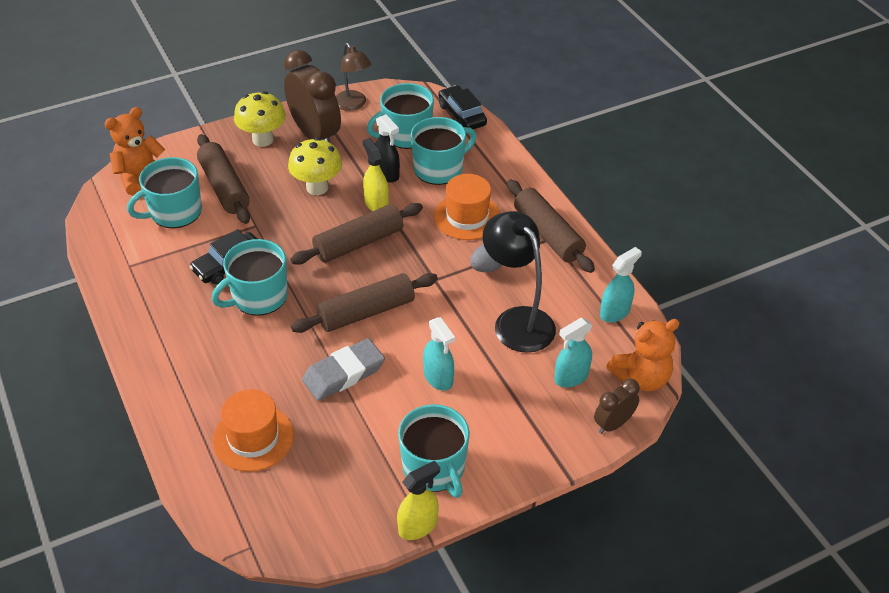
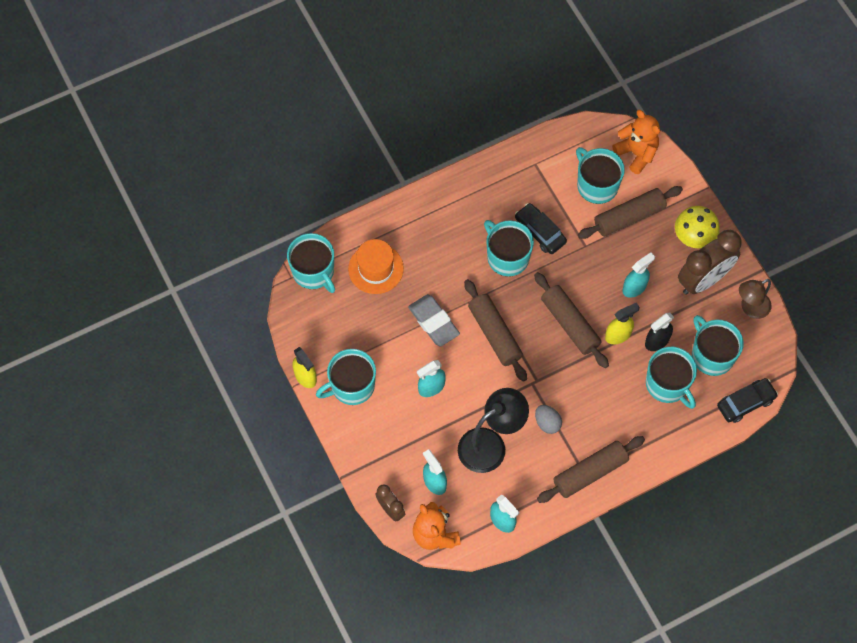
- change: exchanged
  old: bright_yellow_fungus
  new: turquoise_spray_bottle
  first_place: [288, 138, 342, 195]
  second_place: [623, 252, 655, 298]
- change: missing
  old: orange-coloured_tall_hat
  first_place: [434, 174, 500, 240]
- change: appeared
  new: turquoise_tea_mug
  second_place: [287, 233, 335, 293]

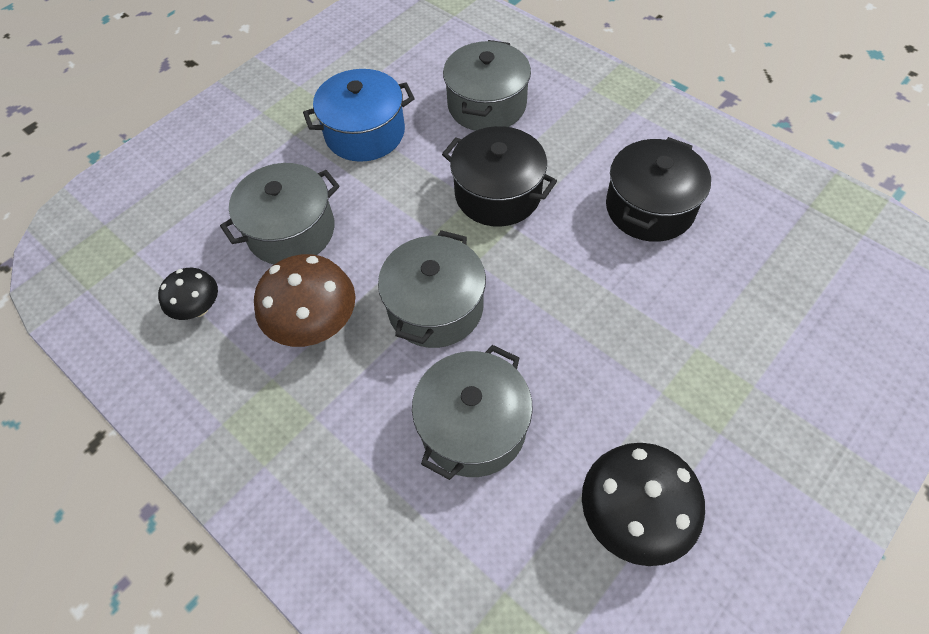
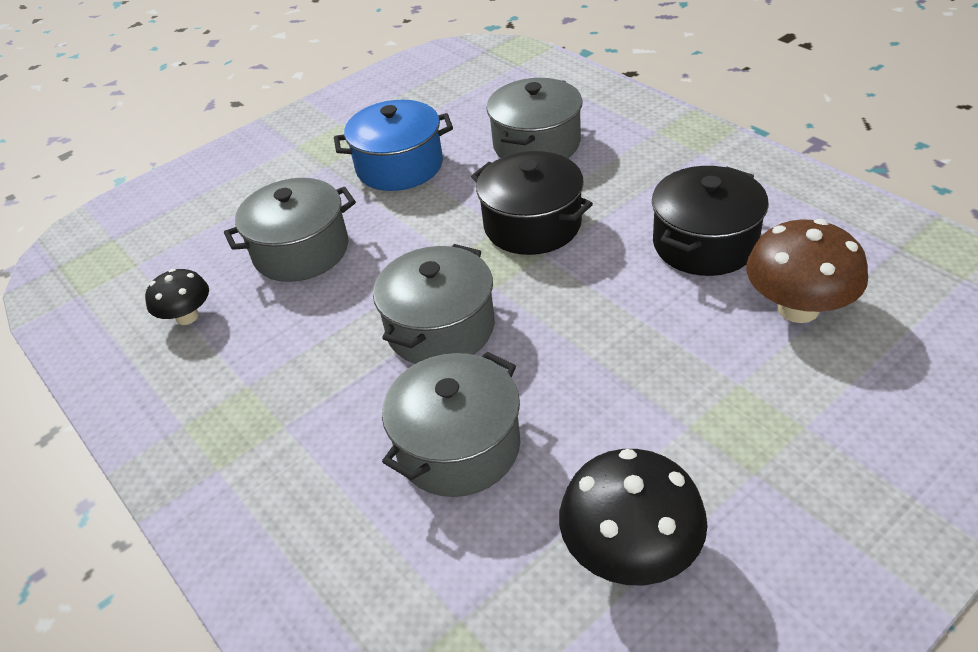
- change: relocated
  old: russet_fungus
  first_place: [254, 254, 355, 347]
  second_place: [746, 219, 868, 323]

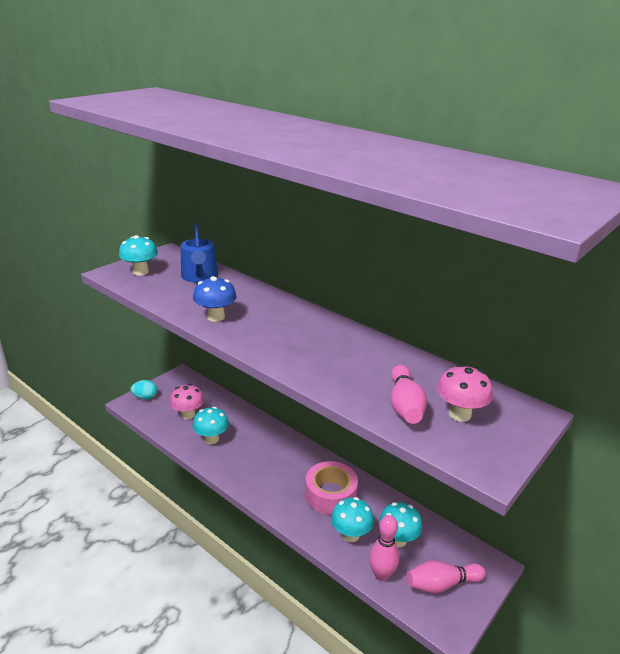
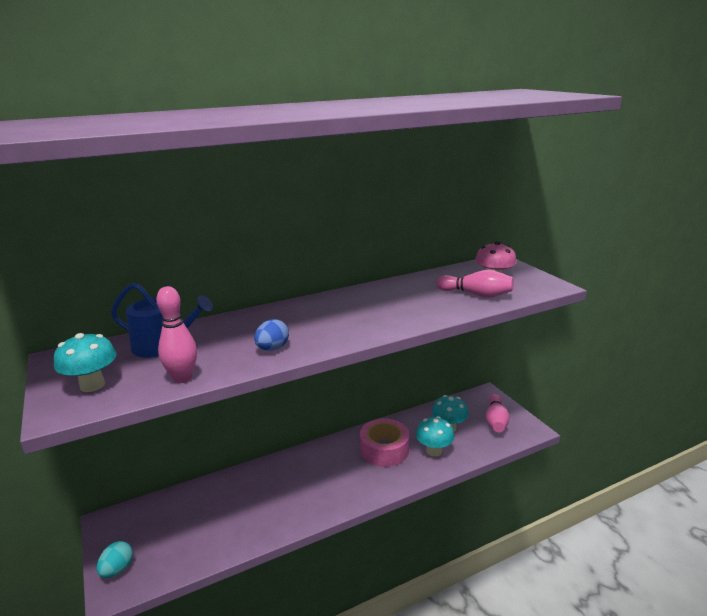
- change: missing
  old: pink_fungus
  first_place: [170, 384, 204, 420]
- change: exchanged
  old: royal_blue_fungus
  new: royal_blue_toy_egg
  first_place: [193, 276, 236, 322]
  second_place: [254, 319, 289, 351]
- change: missing
  old: turquoise_fungus
  first_place: [193, 407, 229, 444]
- change: relocated
  old: pink_bowling_pin
  first_place: [369, 515, 399, 581]
  second_place: [156, 286, 197, 383]

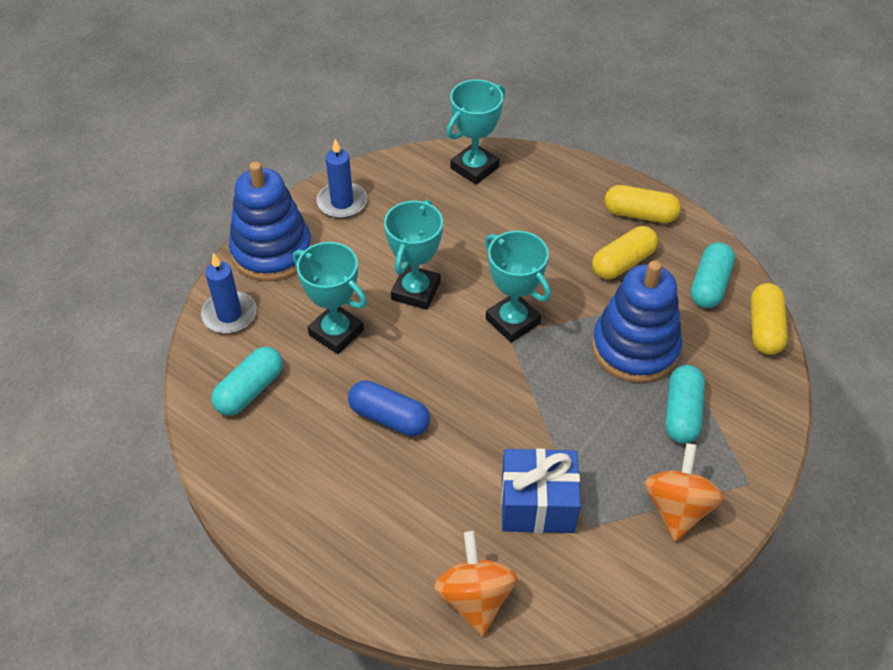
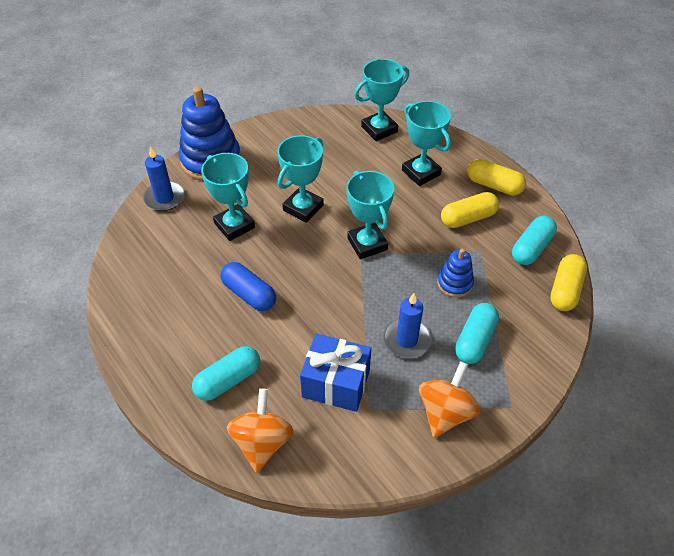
- change: relocated
  old: turquoise_pill_shape
  first_place: [211, 347, 283, 416]
  second_place: [192, 346, 260, 401]
- change: relocated
  old: royal_blue_pillar_candle
  first_place: [317, 139, 367, 218]
  second_place: [383, 293, 432, 358]
- change: size
  old: royal_blue_stacking_toy
  first_place: [592, 261, 682, 383]
  second_place: [437, 249, 474, 298]
  factor: 0.51
- change: appeared
  new: turquoise_trophy
  second_place: [402, 101, 451, 186]

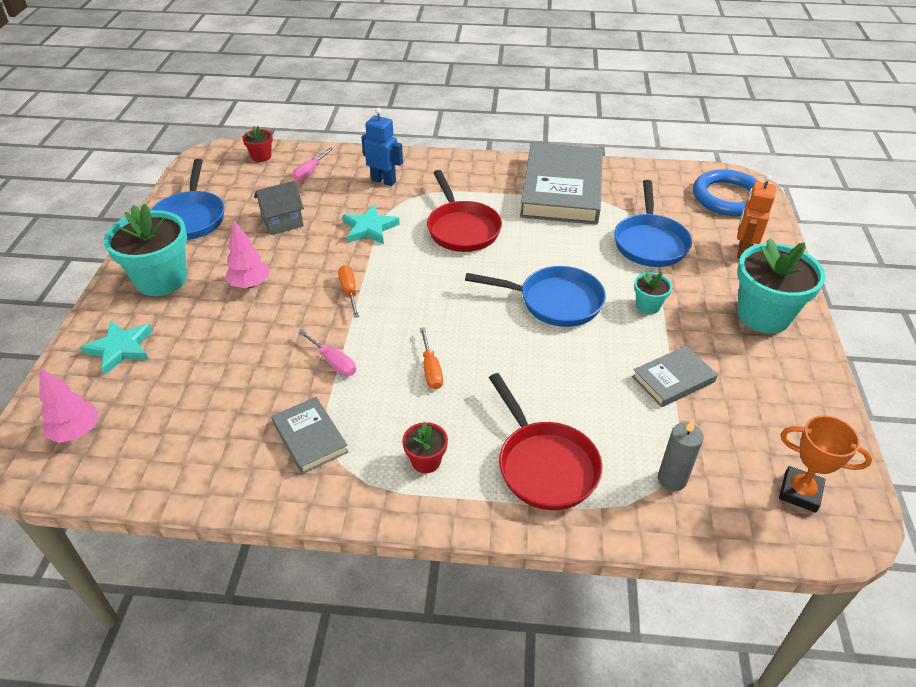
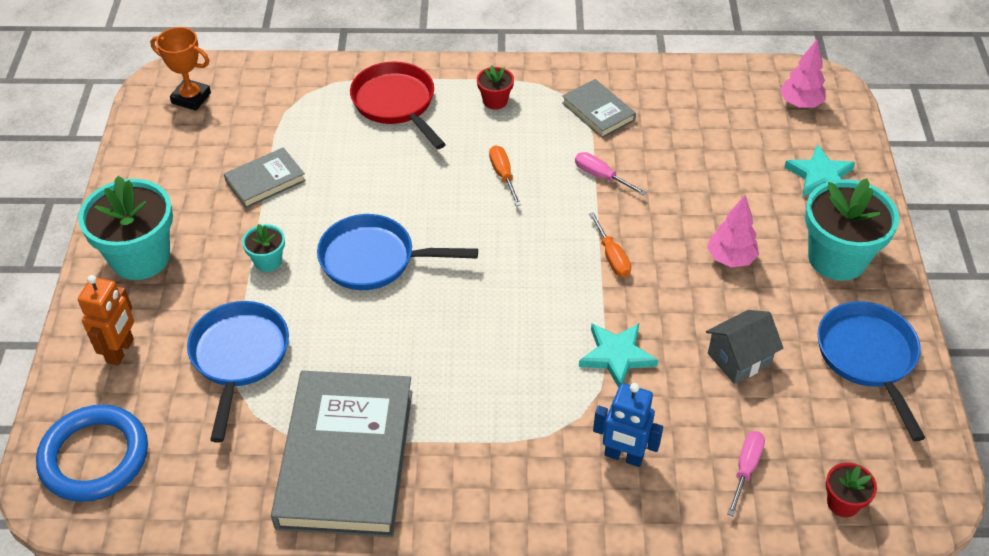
- change: missing
  old: crimson_skillet
  first_place: [427, 170, 502, 252]
- change: missing
  old: ash-grey_pillar_candle
  first_place: [658, 419, 703, 491]

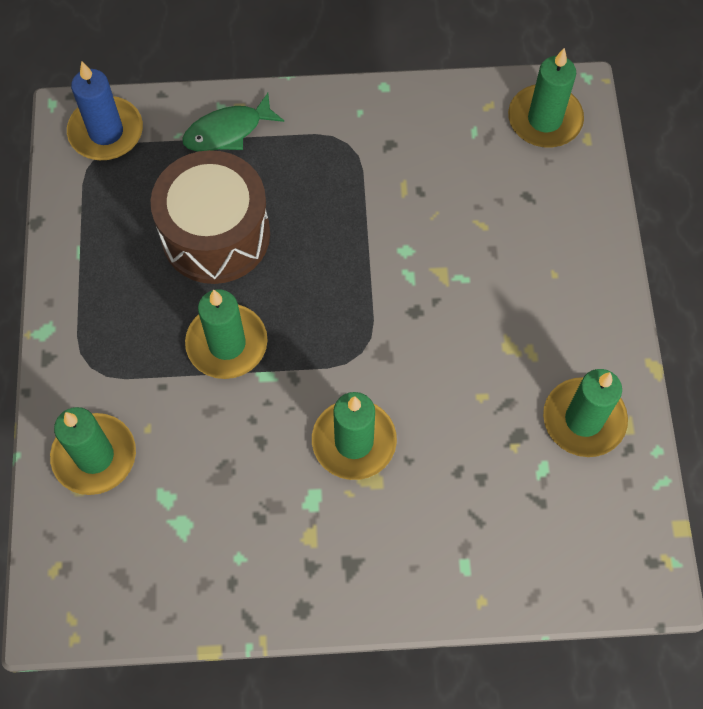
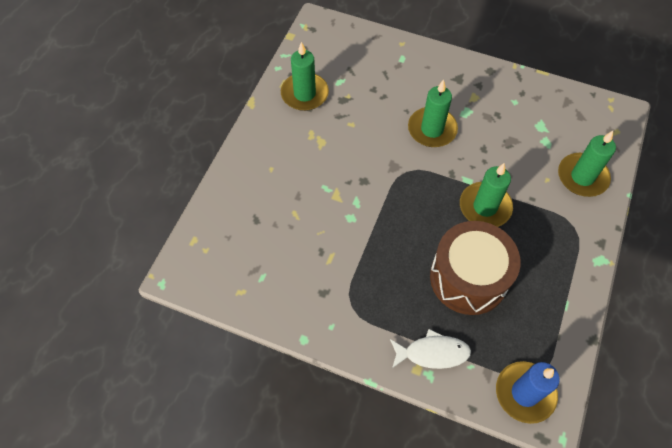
- change: colour
  old: emerald_fish
  new: pure_white_fish
  first_place: [182, 93, 284, 151]
  second_place: [390, 329, 471, 369]
- change: missing
  old: emerald_pillar_candle
  first_place: [508, 48, 584, 148]

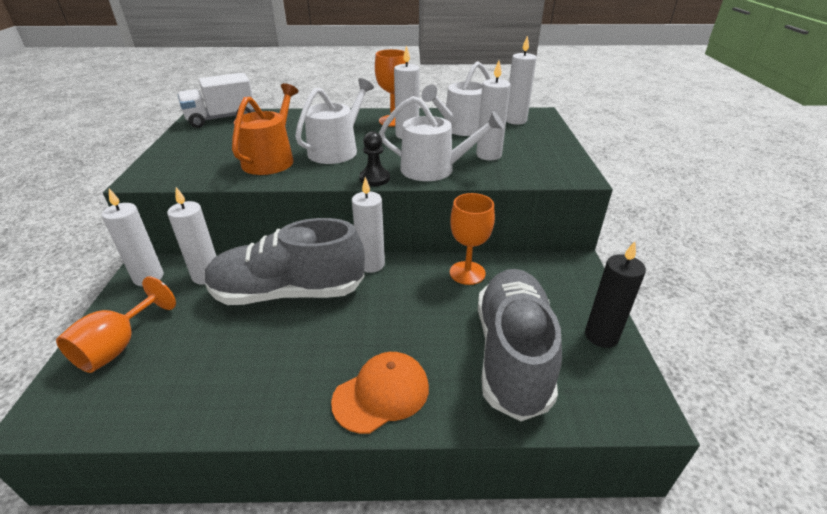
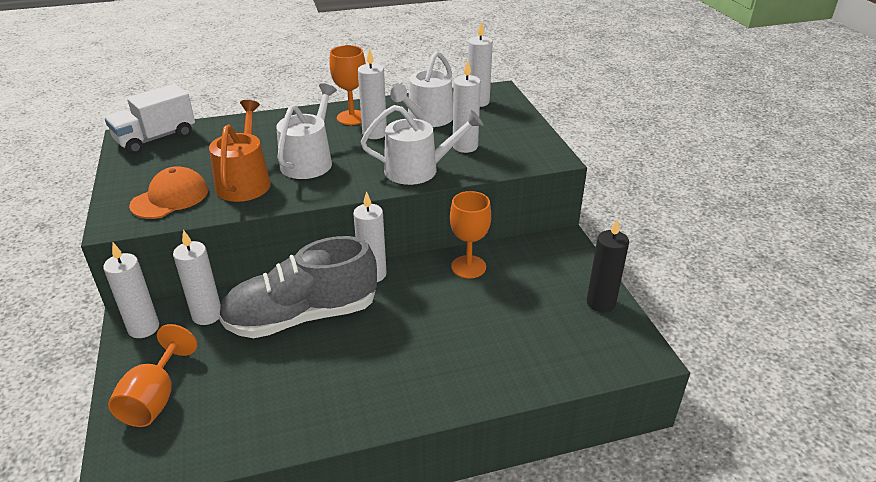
- change: relocated
  old: orange-coloured_peaked_cap
  first_place: [331, 352, 429, 434]
  second_place: [129, 166, 208, 219]
- change: missing
  old: black_chess_pawn
  first_place: [359, 131, 390, 186]
- change: missing
  old: ash-grey_lace-up_shoe
  first_place: [478, 269, 562, 421]

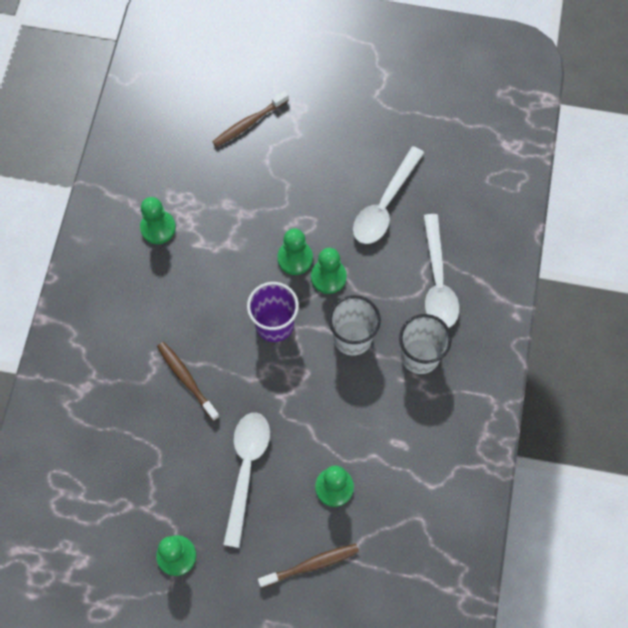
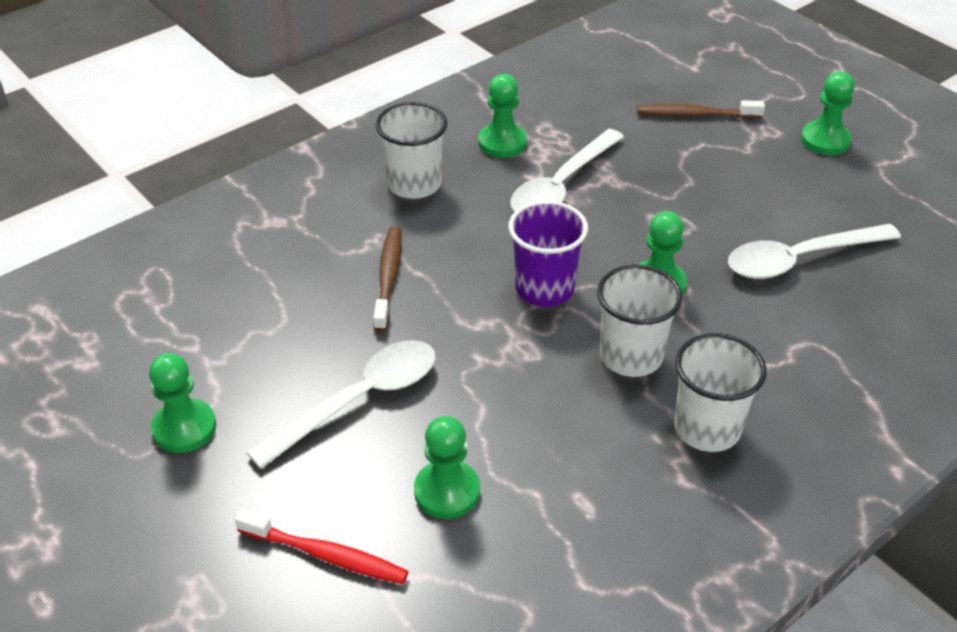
- change: colour
  old: russet_tooth_brush
  new: crimson_tooth_brush
  first_place: [258, 544, 359, 588]
  second_place: [235, 509, 409, 584]
- change: relocated
  old: emerald_chess_pawn
  first_place: [277, 228, 313, 275]
  second_place: [801, 72, 855, 155]
- change: relocated
  old: pure_white_tablespoon
  first_place: [423, 214, 459, 328]
  second_place: [510, 129, 624, 212]
- change: appeared
  new: pure_white_tumbler
  second_place: [375, 102, 447, 199]

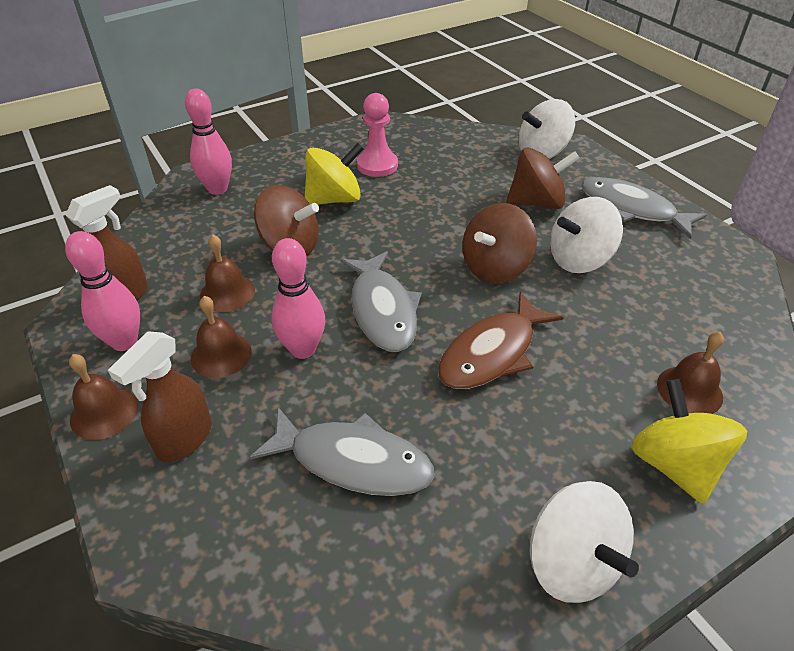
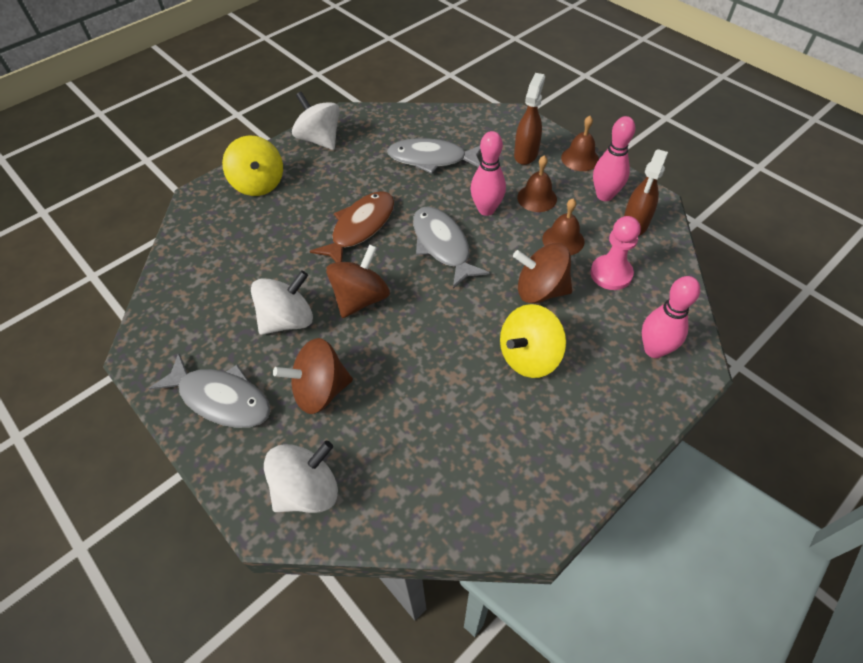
- change: relocated
  old: pink_chess_pawn
  first_place: [357, 93, 398, 177]
  second_place: [590, 216, 641, 290]
- change: missing
  old: russet_school_bell
  first_place: [657, 332, 724, 414]

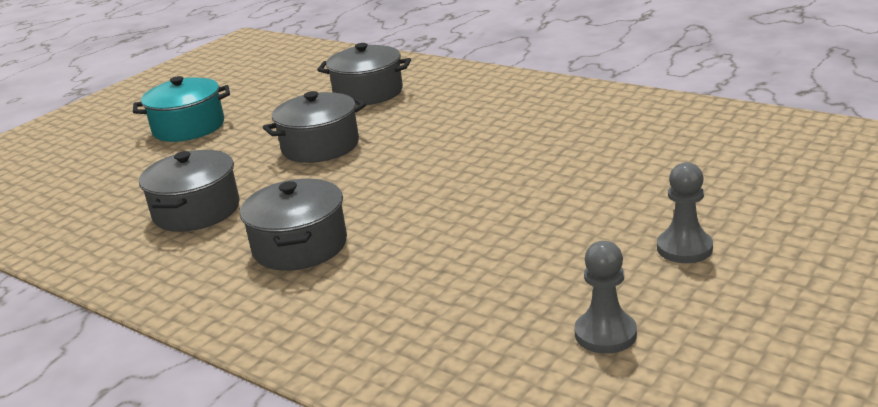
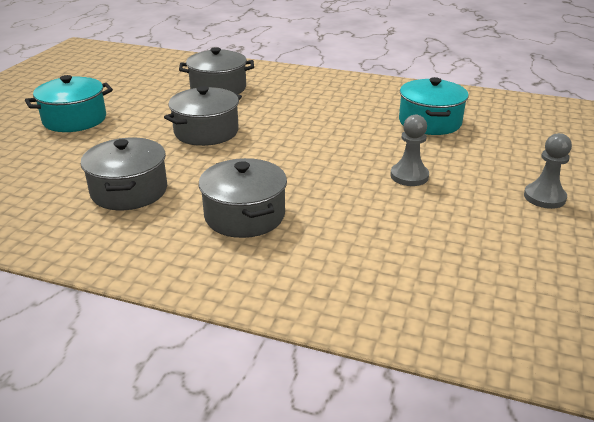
- change: relocated
  old: ash-grey_chess_pawn
  first_place: [574, 241, 637, 354]
  second_place: [390, 115, 429, 186]
- change: appeared
  new: turquoise_stockpot
  second_place: [399, 77, 469, 135]

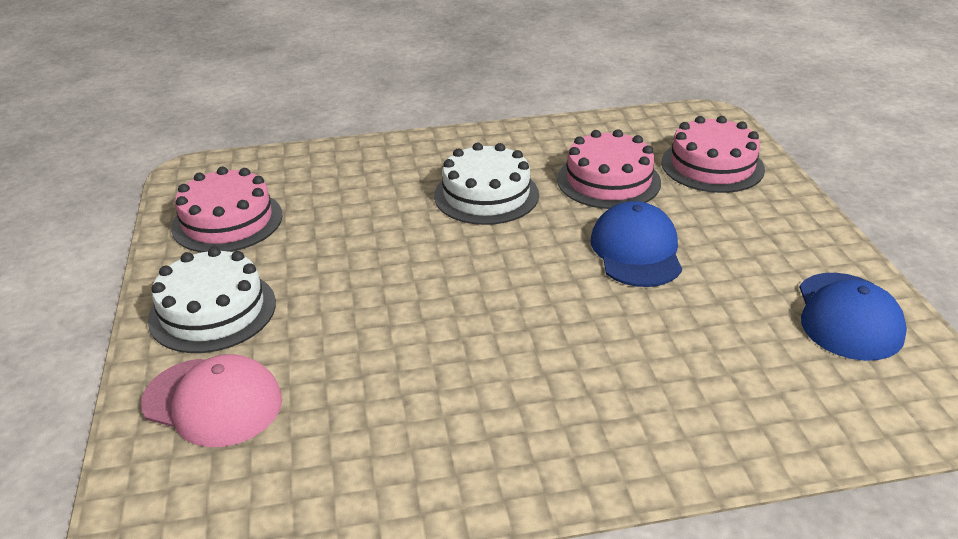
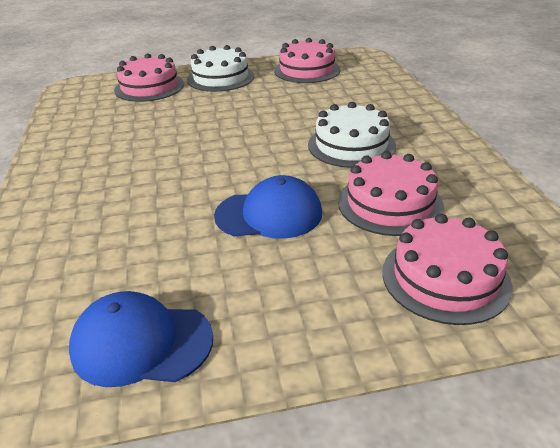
- change: exchanged
  old: pink_peaked_cap
  new: pink_gateau
  first_place: [141, 354, 282, 447]
  second_place: [114, 53, 184, 102]

